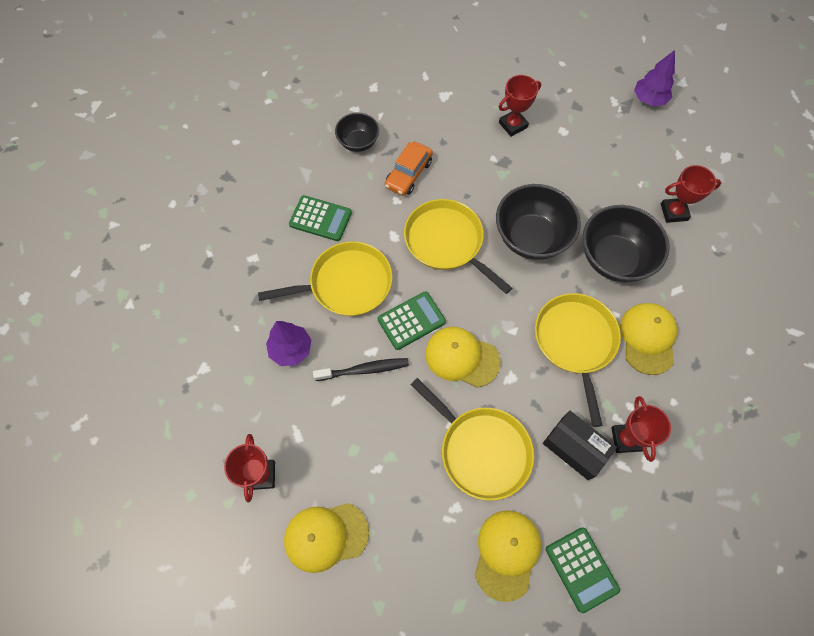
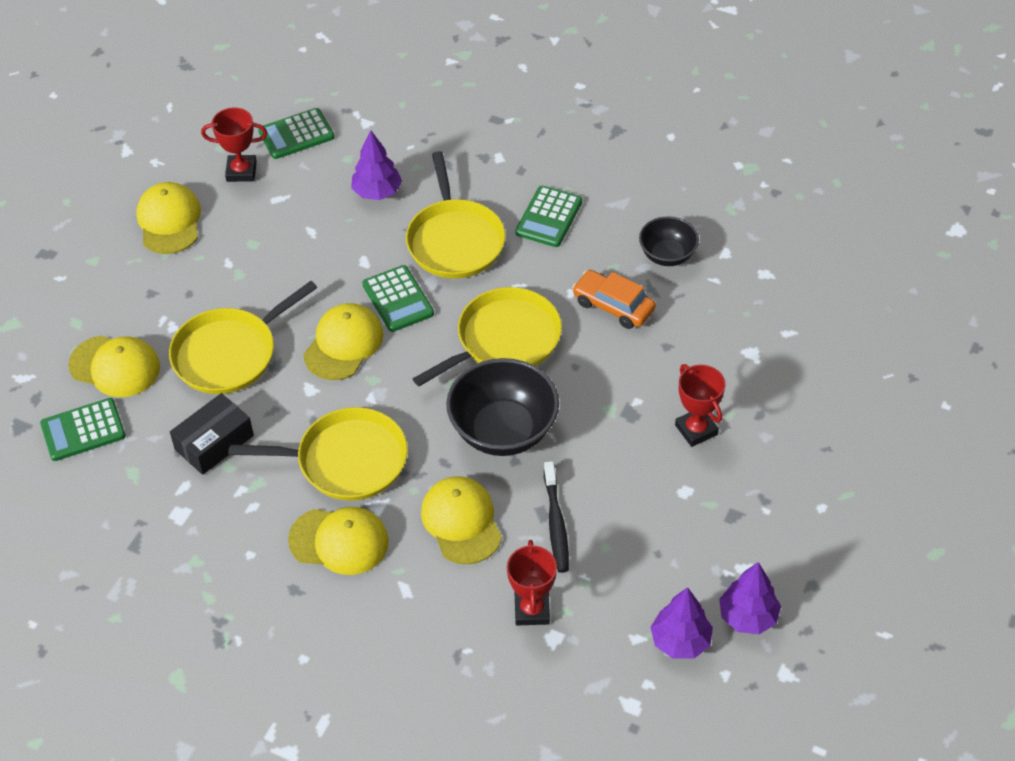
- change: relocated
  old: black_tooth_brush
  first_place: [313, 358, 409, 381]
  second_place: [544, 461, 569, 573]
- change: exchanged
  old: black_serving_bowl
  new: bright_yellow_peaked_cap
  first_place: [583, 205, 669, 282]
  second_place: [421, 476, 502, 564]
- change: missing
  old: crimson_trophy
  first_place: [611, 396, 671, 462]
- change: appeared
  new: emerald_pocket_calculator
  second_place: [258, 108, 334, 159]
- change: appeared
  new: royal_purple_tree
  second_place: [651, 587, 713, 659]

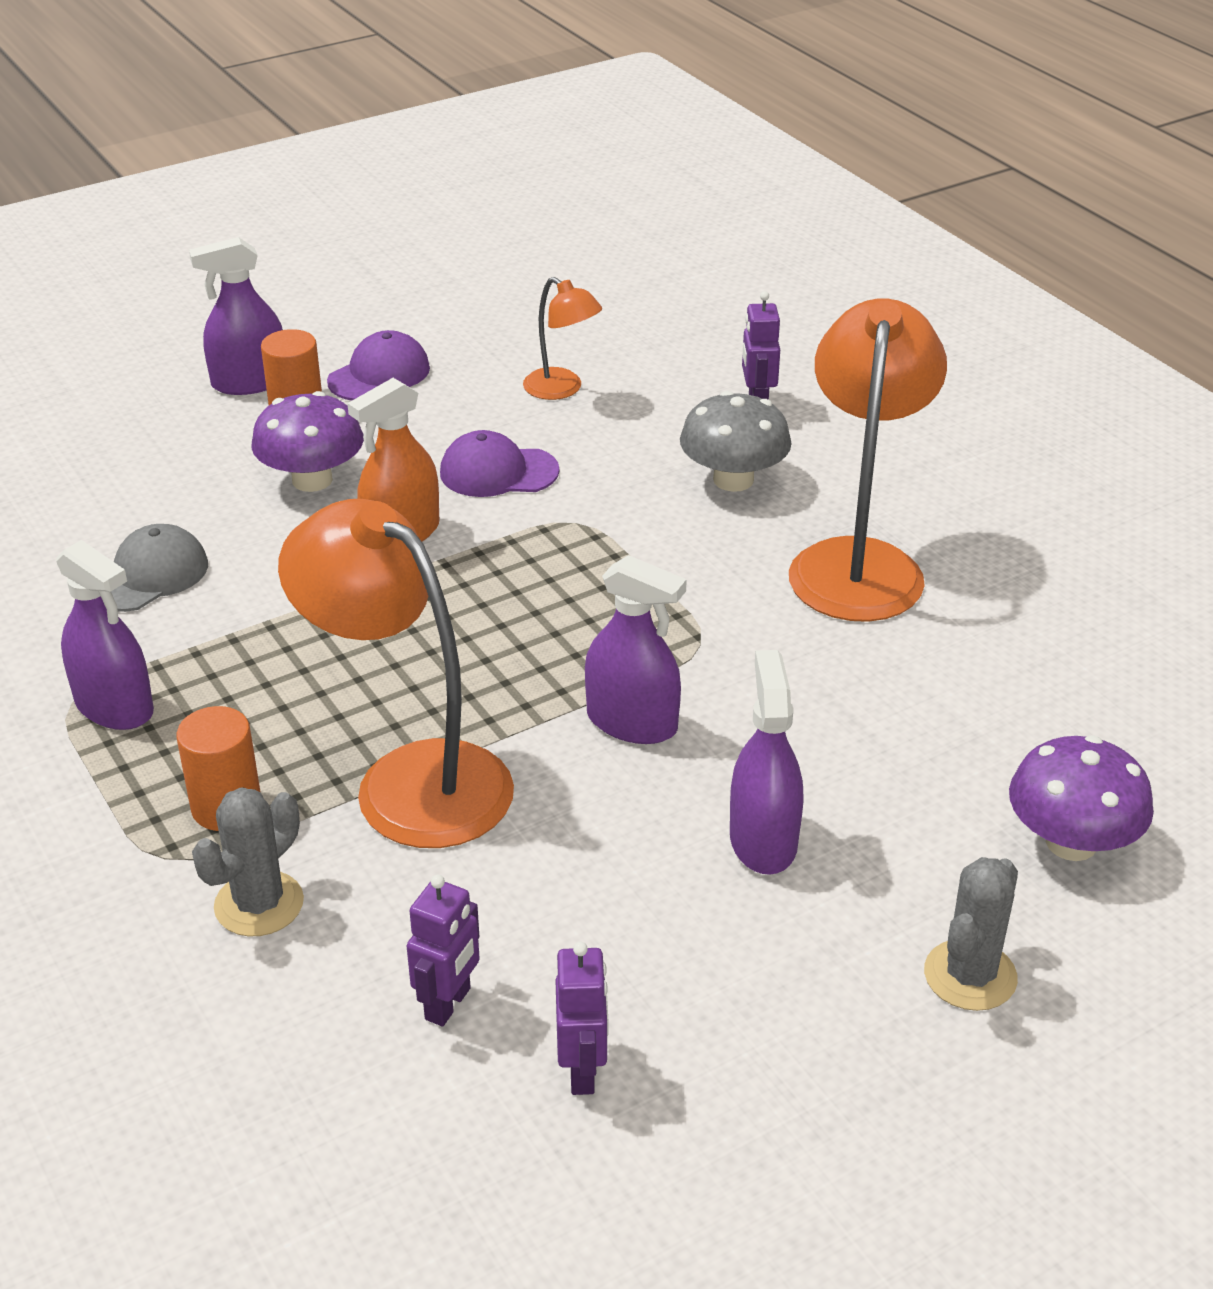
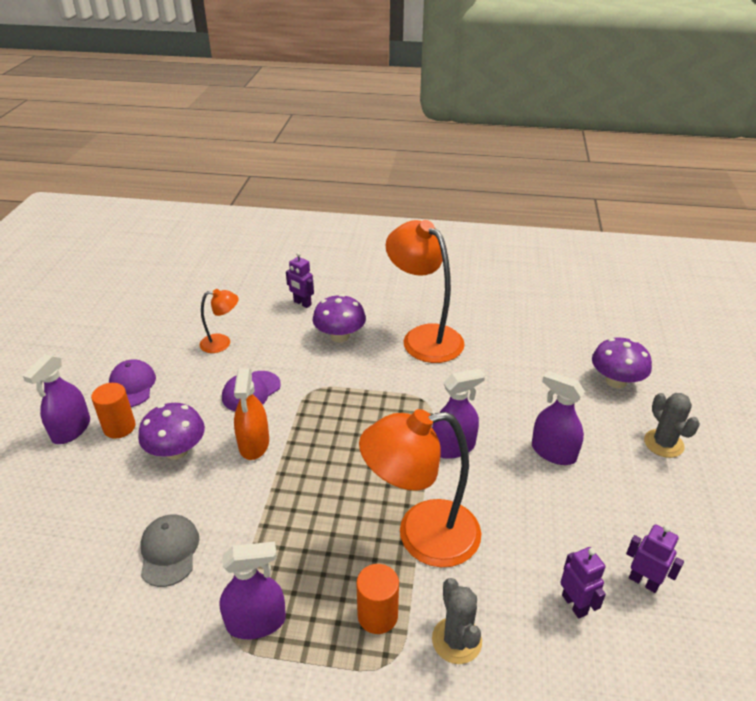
- change: colour
  old: ash-grey_fungus
  new: royal_purple_fungus
  first_place: [680, 391, 792, 492]
  second_place: [313, 294, 366, 342]

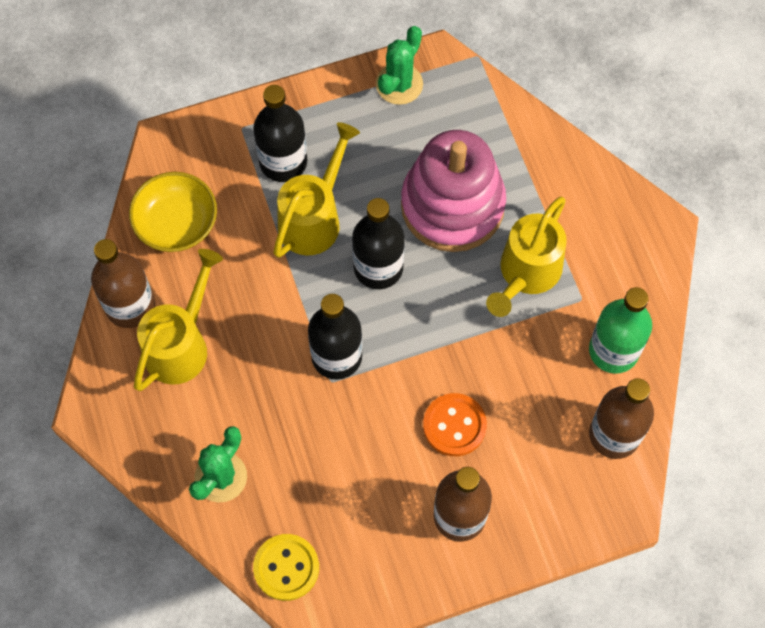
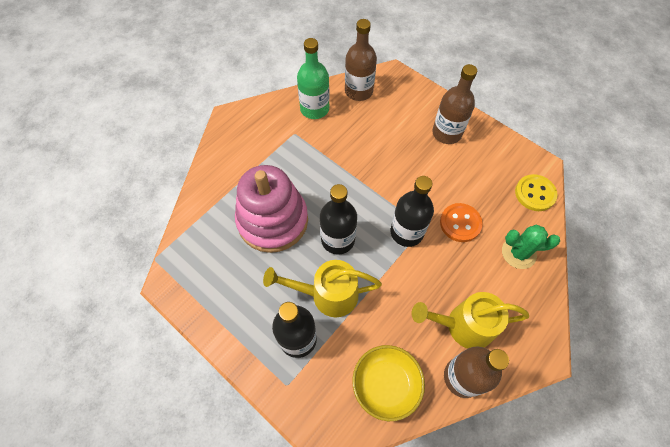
- change: missing
  old: emerald_cactus
  first_place: [376, 26, 423, 105]
- change: relocated
  old: orange-coloured_button
  first_place: [423, 393, 487, 456]
  second_place: [440, 203, 483, 242]
- change: missing
  old: bright_yellow_watering_pot
  first_place: [486, 196, 567, 317]

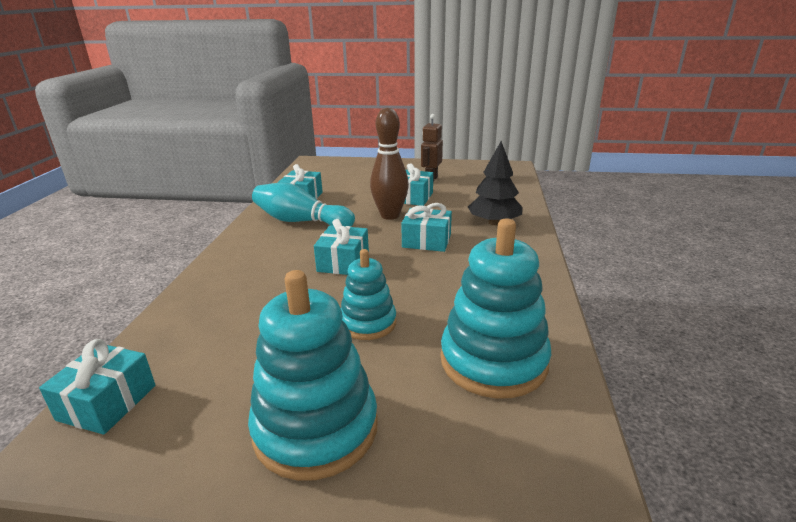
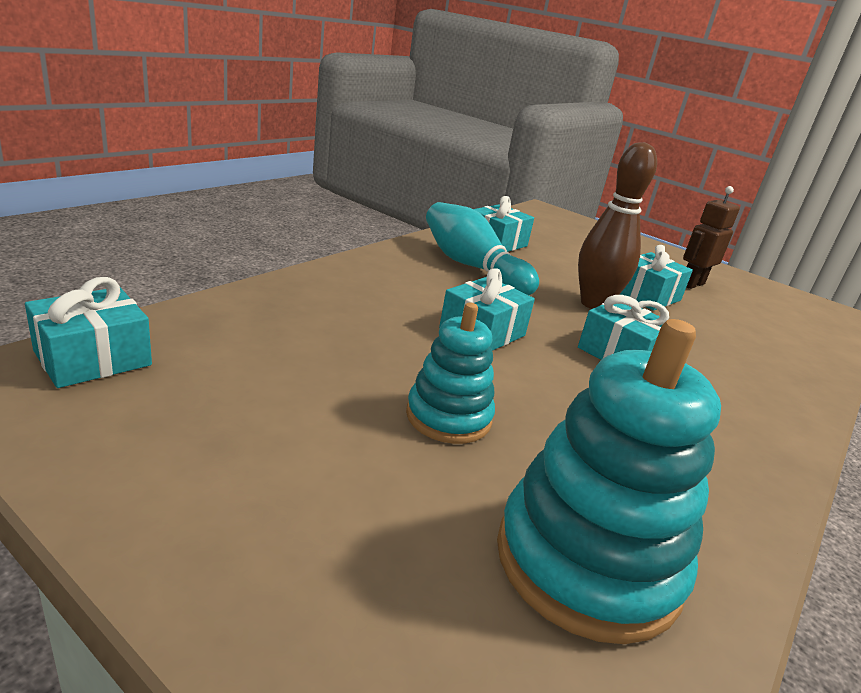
- change: missing
  old: turquoise_stacking_toy
  first_place: [248, 270, 378, 481]
- change: missing
  old: black_tree
  first_place: [468, 141, 523, 225]

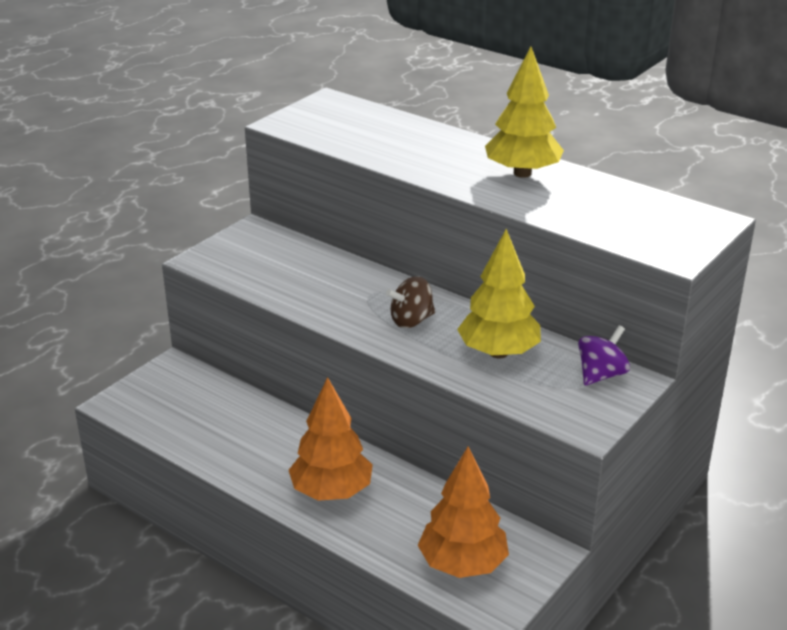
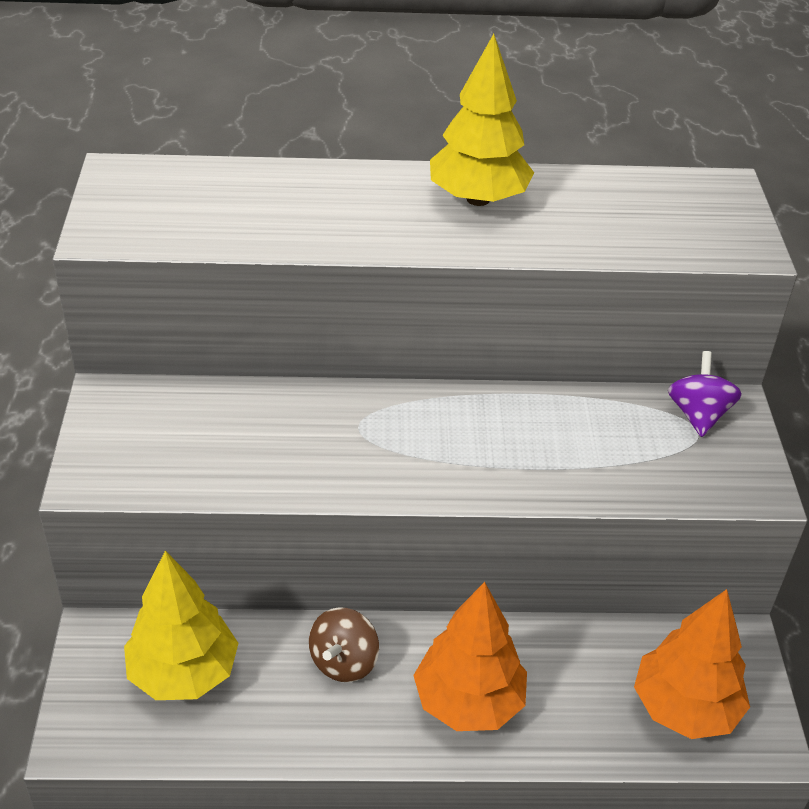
- change: relocated
  old: russet_spinning_top
  first_place: [386, 276, 435, 328]
  second_place: [309, 607, 379, 682]
- change: relocated
  old: bright_yellow_tree
  first_place: [457, 229, 541, 359]
  second_place: [124, 551, 239, 700]

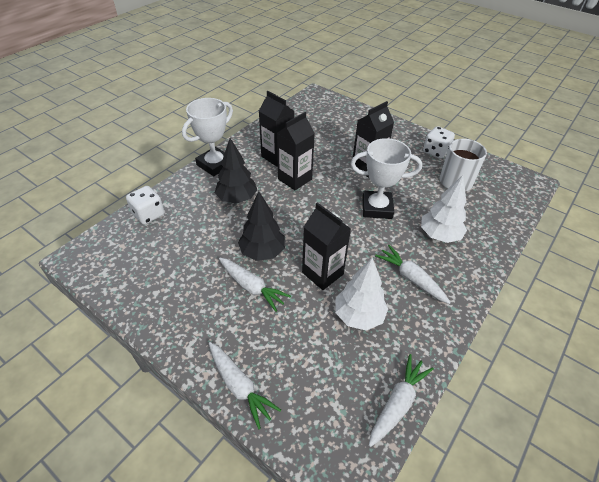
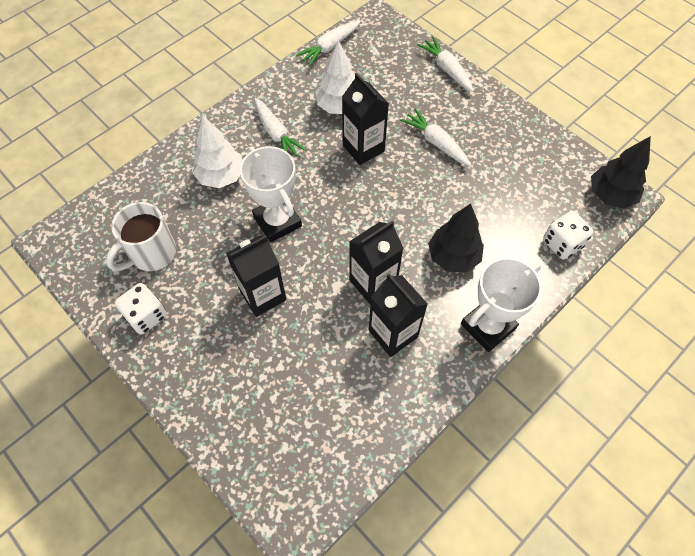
- change: relocated
  old: black_tree
  first_place: [238, 191, 285, 261]
  second_place: [591, 136, 651, 208]
- change: spun
  old: pure_white_trophy
  first_place: [351, 138, 422, 219]
  second_place: [240, 146, 302, 243]
  degrees: 45

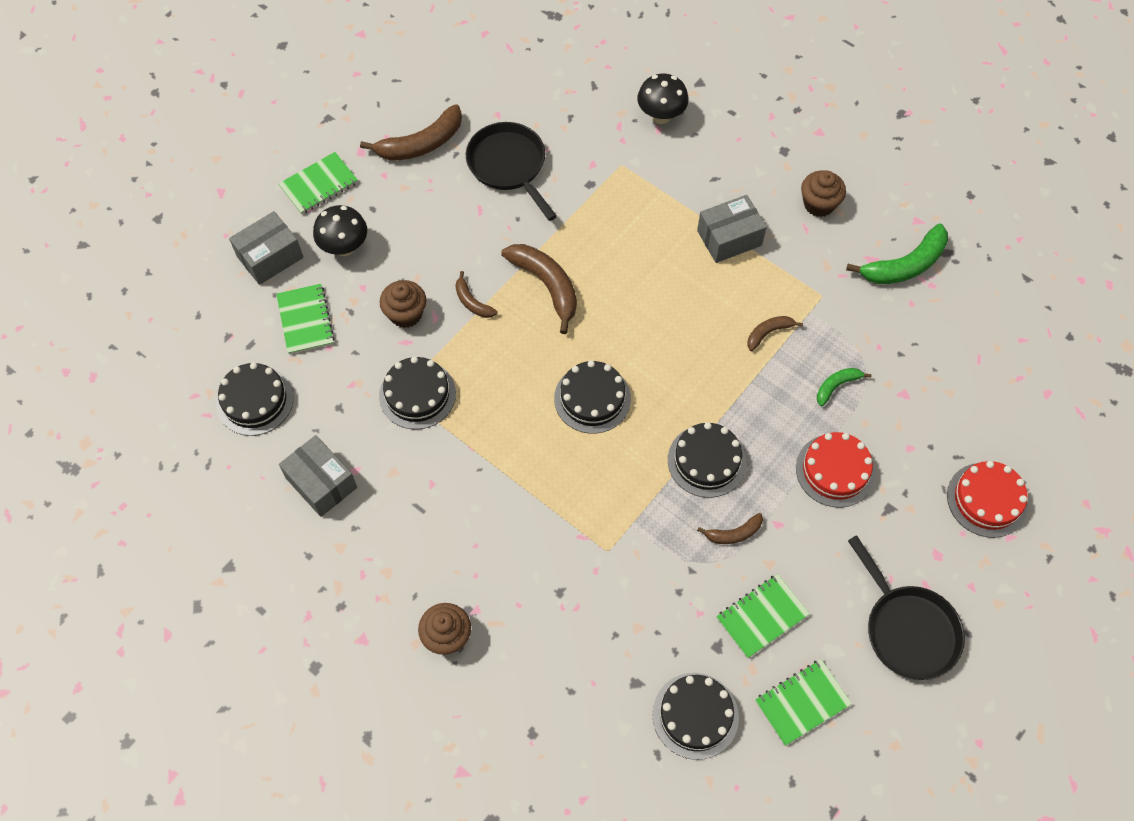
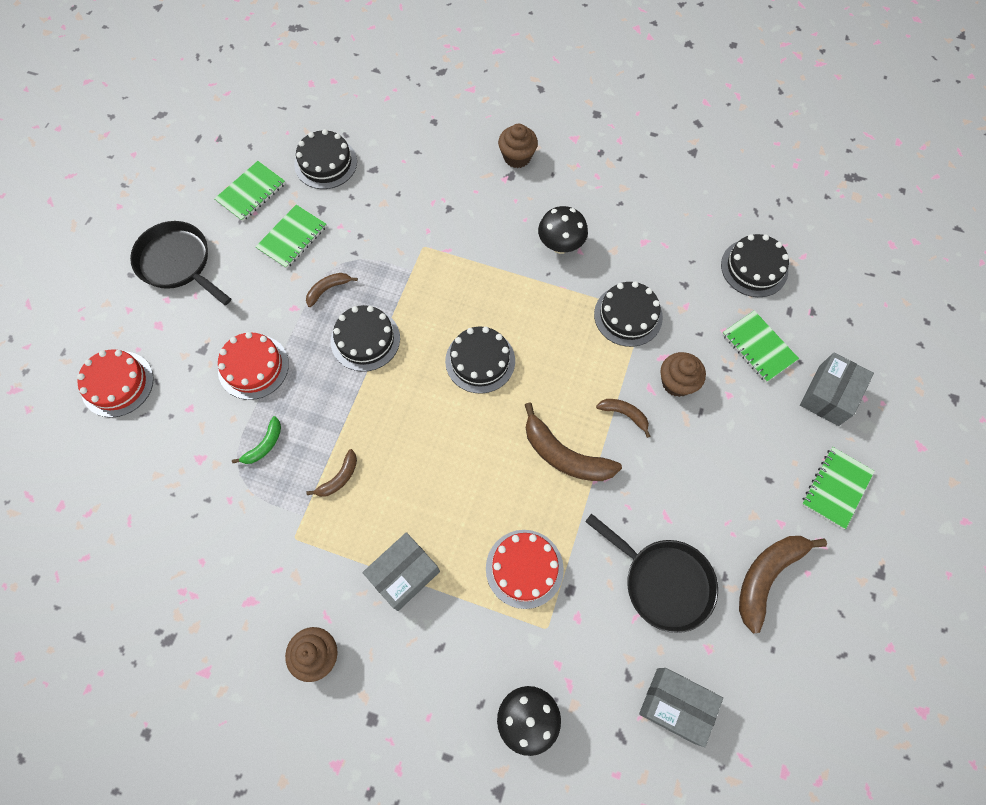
- change: relocated
  old: ash-grey_parcel
  first_place: [279, 435, 357, 517]
  second_place: [639, 668, 723, 747]
- change: relocated
  old: black_fungus
  first_place: [313, 205, 367, 256]
  second_place: [538, 206, 588, 254]
- change: missing
  old: emerald_banana
  first_place: [846, 223, 948, 284]
- change: appeared
  new: crimson_gateau
  second_place: [486, 530, 564, 609]

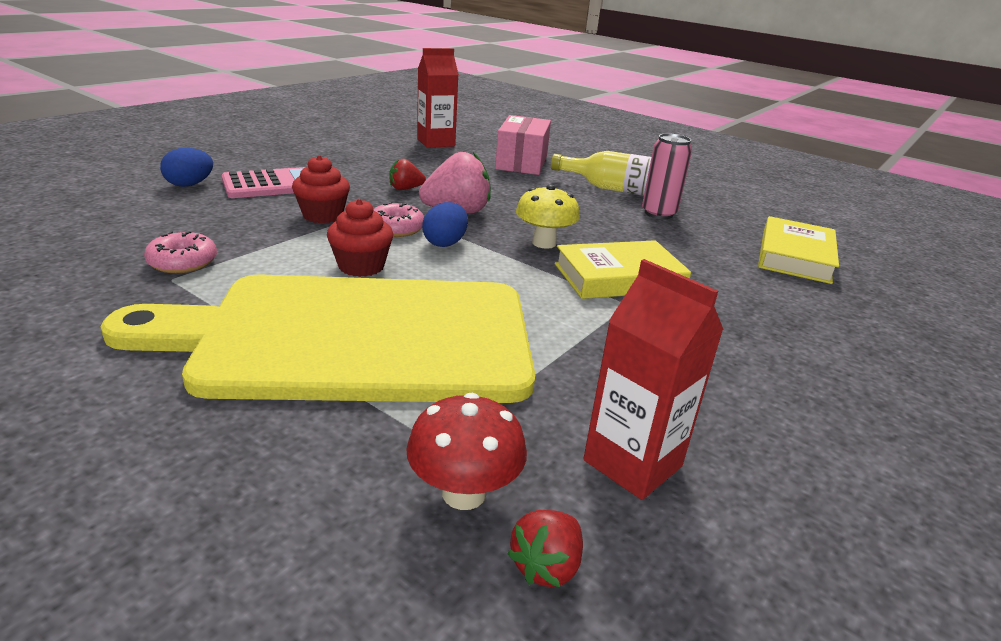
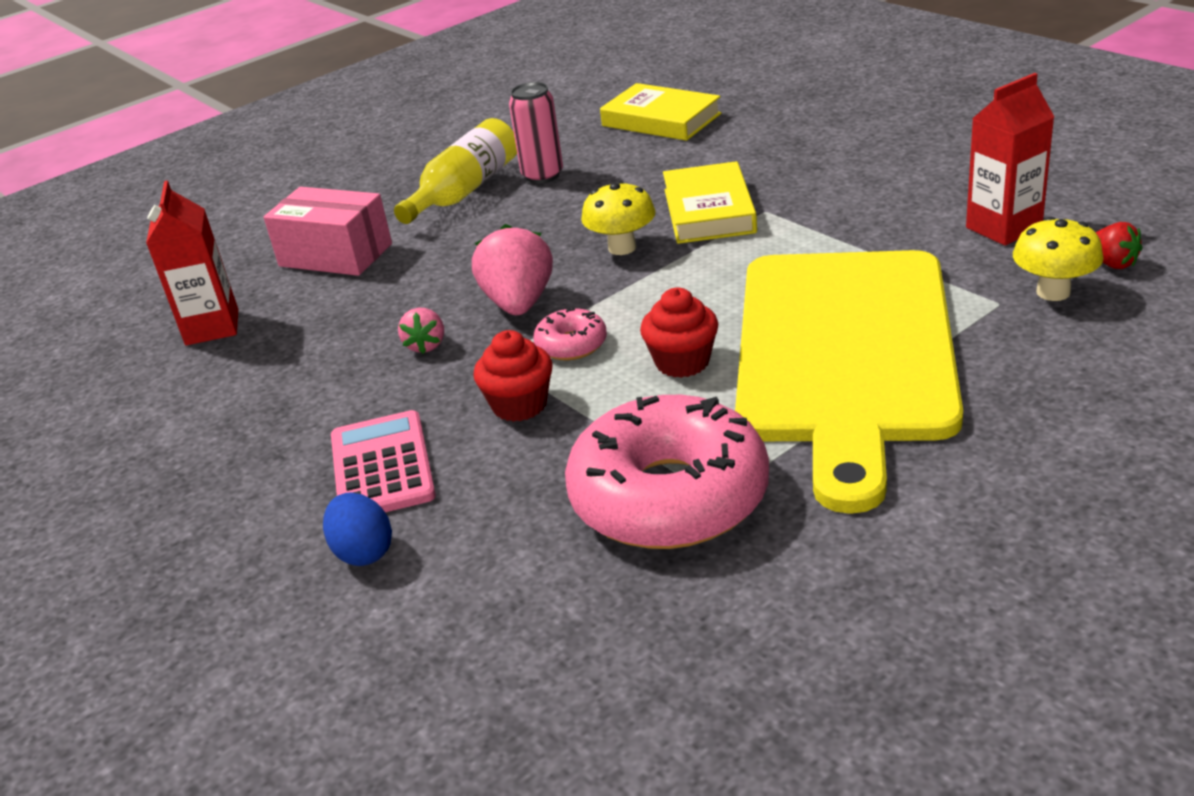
- change: size
  old: pink_donut
  first_place: [144, 231, 217, 273]
  second_place: [565, 395, 769, 549]
  factor: 2.29
- change: colour
  old: crimson_strawberry
  new: pink_strawberry
  first_place: [389, 159, 426, 190]
  second_place: [398, 308, 444, 354]
- change: colour
  old: crimson_fungus
  new: bright_yellow_fungus
  first_place: [406, 393, 527, 510]
  second_place: [1013, 217, 1104, 301]
- change: missing
  old: royal_blue_toy_egg
  first_place: [422, 202, 468, 247]

